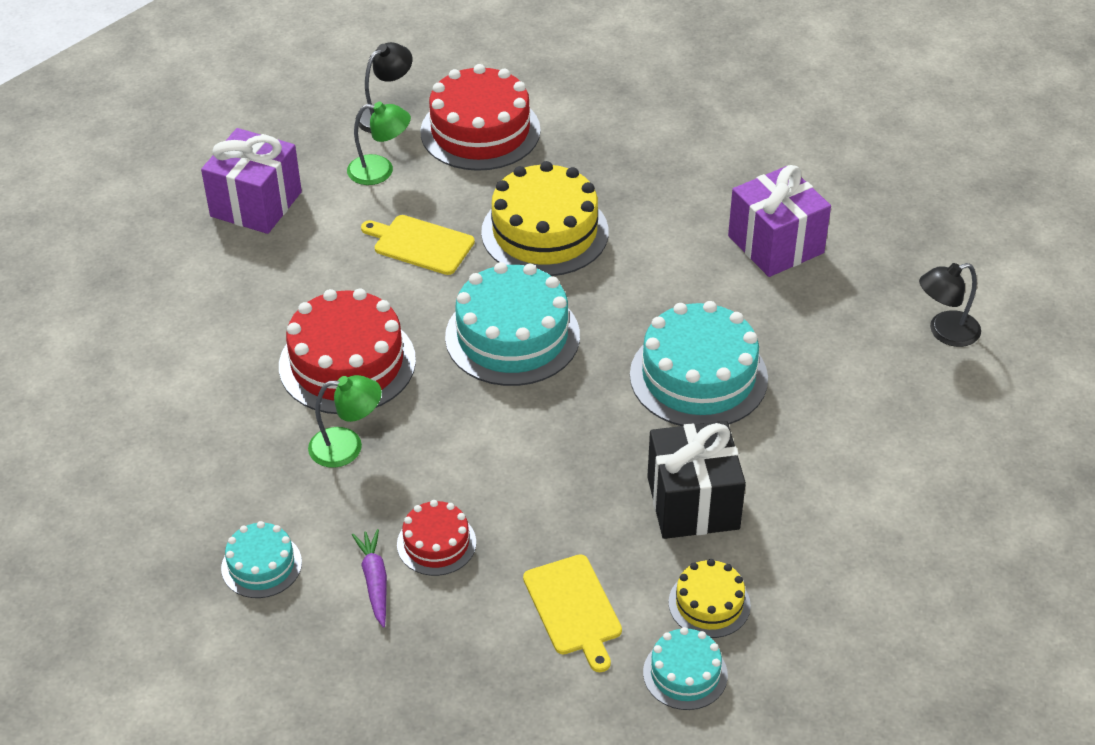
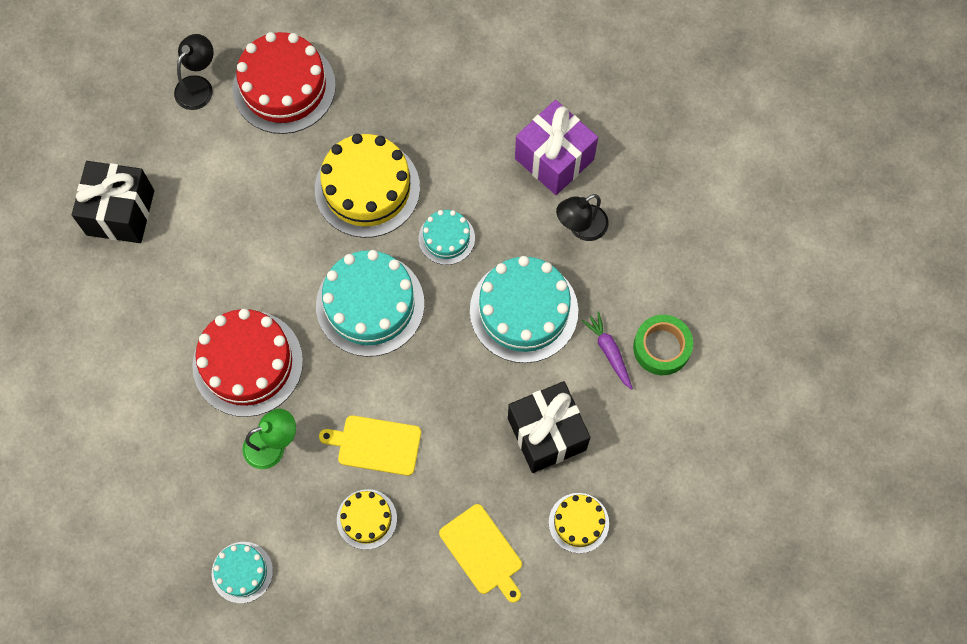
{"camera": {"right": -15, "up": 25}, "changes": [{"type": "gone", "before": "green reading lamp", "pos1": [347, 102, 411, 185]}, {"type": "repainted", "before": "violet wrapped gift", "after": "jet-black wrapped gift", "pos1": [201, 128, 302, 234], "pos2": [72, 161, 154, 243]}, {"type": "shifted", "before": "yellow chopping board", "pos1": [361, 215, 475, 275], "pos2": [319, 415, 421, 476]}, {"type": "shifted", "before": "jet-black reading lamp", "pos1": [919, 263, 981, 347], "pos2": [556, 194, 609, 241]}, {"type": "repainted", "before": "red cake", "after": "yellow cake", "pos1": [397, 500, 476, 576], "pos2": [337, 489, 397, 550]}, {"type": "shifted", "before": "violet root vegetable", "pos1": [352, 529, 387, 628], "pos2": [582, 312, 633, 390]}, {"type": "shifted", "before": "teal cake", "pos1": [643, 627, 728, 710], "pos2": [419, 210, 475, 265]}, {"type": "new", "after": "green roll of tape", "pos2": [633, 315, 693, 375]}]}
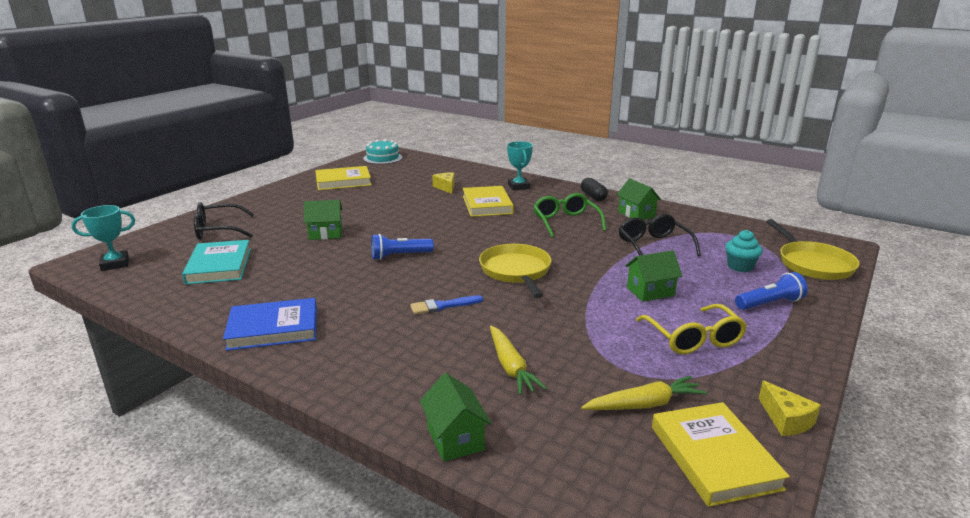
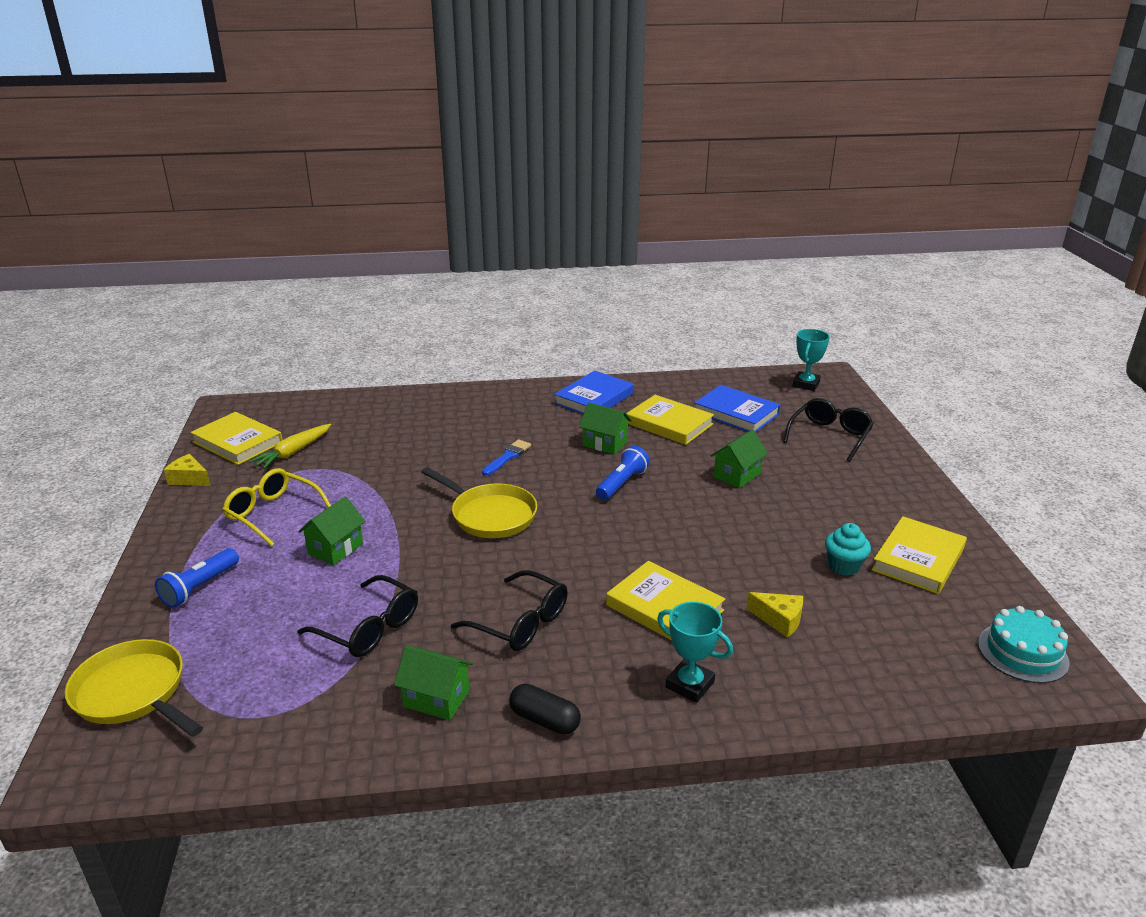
{"camera": {"right": 140, "up": 5}, "changes": [{"type": "repainted", "before": "green spectacles", "after": "jet-black spectacles", "pos1": [533, 193, 606, 237], "pos2": [451, 570, 568, 651]}, {"type": "shifted", "before": "teal cupcake", "pos1": [725, 230, 763, 272], "pos2": [825, 523, 871, 576]}, {"type": "repainted", "before": "teal book", "after": "cobalt book", "pos1": [182, 240, 251, 285], "pos2": [694, 385, 781, 433]}, {"type": "gone", "before": "yellow root vegetable", "pos1": [490, 326, 547, 395]}, {"type": "shifted", "before": "green cottage", "pos1": [420, 373, 492, 462], "pos2": [579, 402, 632, 454]}, {"type": "new", "after": "yellow book", "pos2": [626, 395, 714, 445]}]}
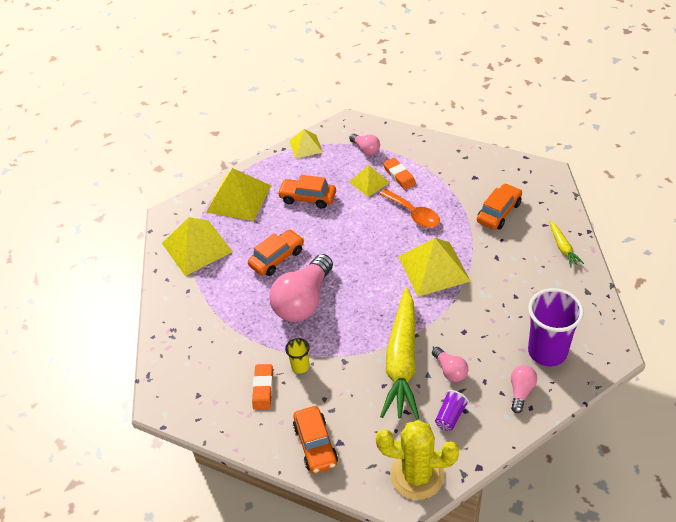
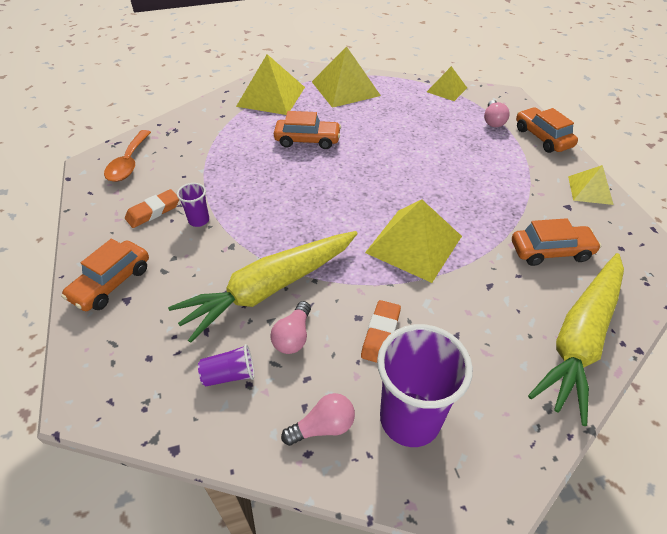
{"camera": {"right": 45, "up": 0}, "changes": [{"type": "shifted", "before": "bright orange gum eraser", "pos1": [383, 158, 416, 190], "pos2": [361, 300, 401, 363]}, {"type": "shifted", "before": "yellow pyramid shape", "pos1": [349, 165, 390, 197], "pos2": [568, 165, 614, 205]}, {"type": "shifted", "before": "bright orange automobile", "pos1": [277, 175, 336, 209], "pos2": [516, 107, 578, 153]}, {"type": "shifted", "before": "bright orange tablespoon", "pos1": [380, 189, 440, 228], "pos2": [104, 130, 151, 182]}, {"type": "scaled", "before": "yellow root vegetable", "pos1": [549, 221, 584, 267], "pos2": [528, 253, 624, 426], "scale": 2.27}, {"type": "gone", "before": "rose-pink light bulb", "pos1": [269, 254, 333, 322]}, {"type": "repainted", "before": "yellow tumbler", "after": "violet tumbler", "pos1": [285, 338, 310, 374], "pos2": [177, 183, 209, 227]}, {"type": "gone", "before": "yellow cactus", "pos1": [376, 420, 459, 500]}]}
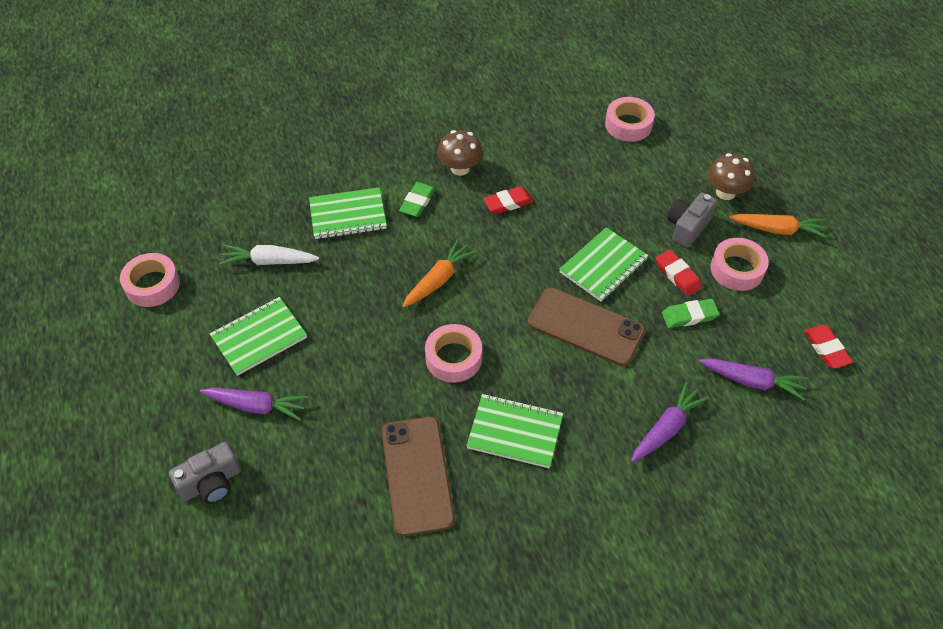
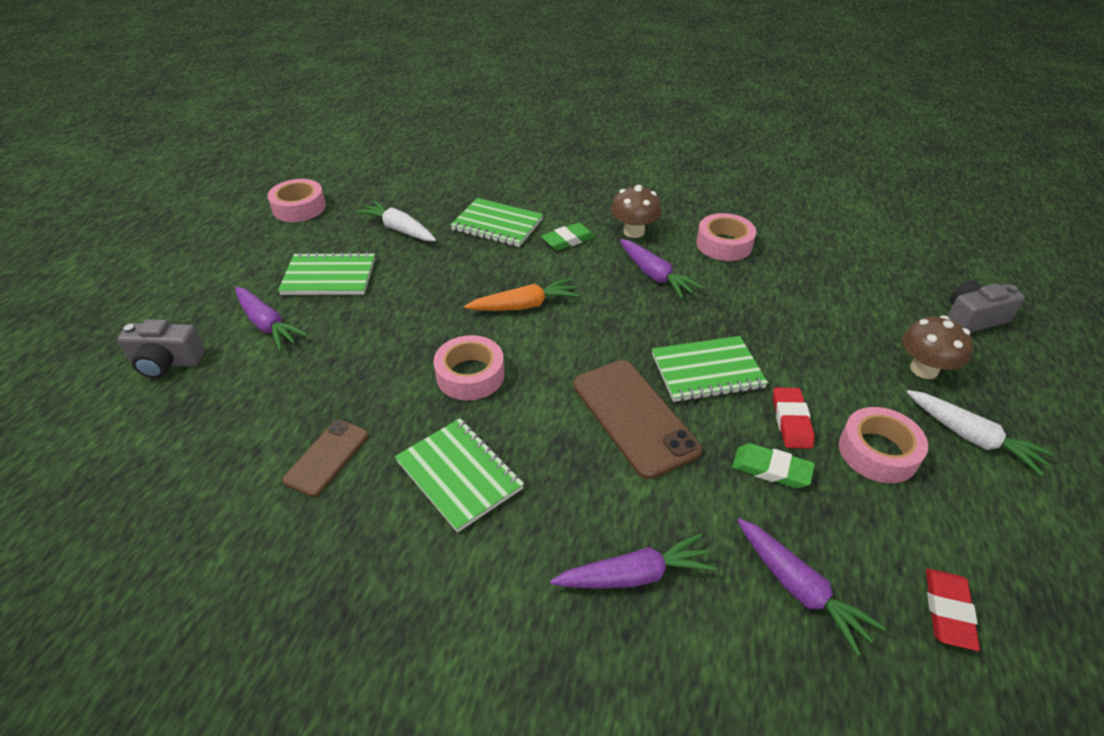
{"camera": {"right": 35, "up": -10}, "changes": [{"type": "shifted", "before": "rose-pink roll of tape", "pos1": [605, 97, 655, 142], "pos2": [696, 213, 756, 261]}, {"type": "swapped", "before": "red gum eraser", "after": "violet root vegetable", "pos1": [483, 186, 534, 214], "pos2": [620, 239, 703, 299]}, {"type": "shifted", "before": "grey compact camera", "pos1": [667, 192, 717, 248], "pos2": [947, 280, 1025, 333]}, {"type": "repainted", "before": "bright orange root vegetable", "after": "white root vegetable", "pos1": [730, 214, 828, 238], "pos2": [907, 390, 1055, 476]}, {"type": "scaled", "before": "dark brown phone", "pos1": [382, 417, 455, 536], "pos2": [282, 420, 368, 497], "scale": 0.58}]}
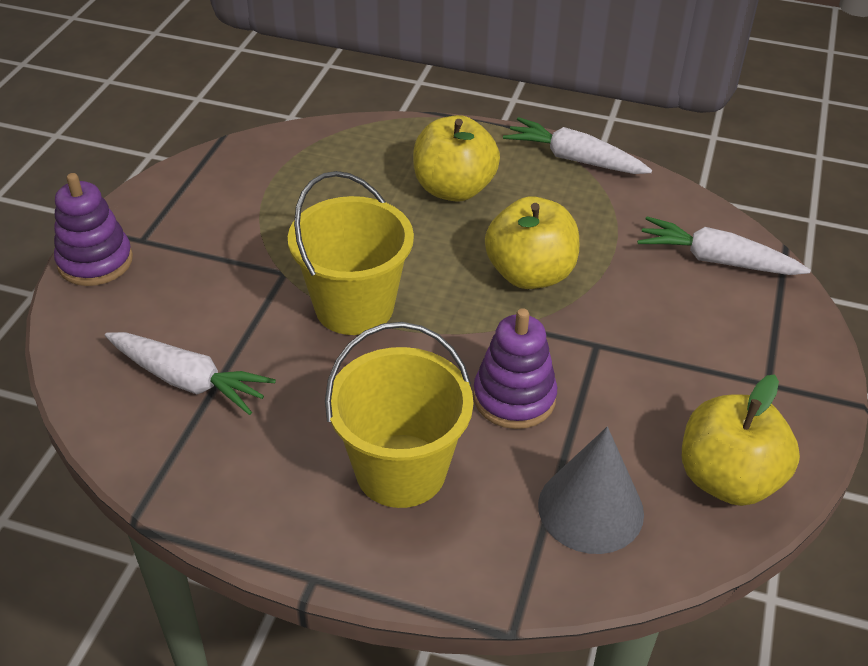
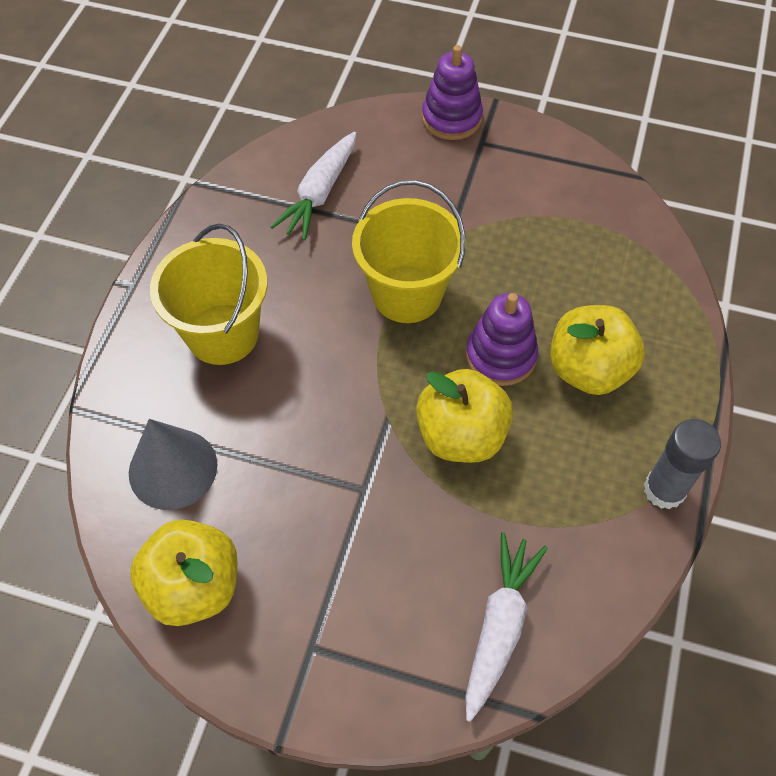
{"camera": {"right": 90, "up": 15}, "changes": [{"type": "swapped", "before": "white root vegetable", "after": "grey stick of glue", "pos1": [503, 117, 652, 174], "pos2": [644, 419, 721, 509]}, {"type": "shifted", "before": "violet stacking rings", "pos1": [473, 308, 557, 429], "pos2": [466, 293, 538, 386]}]}
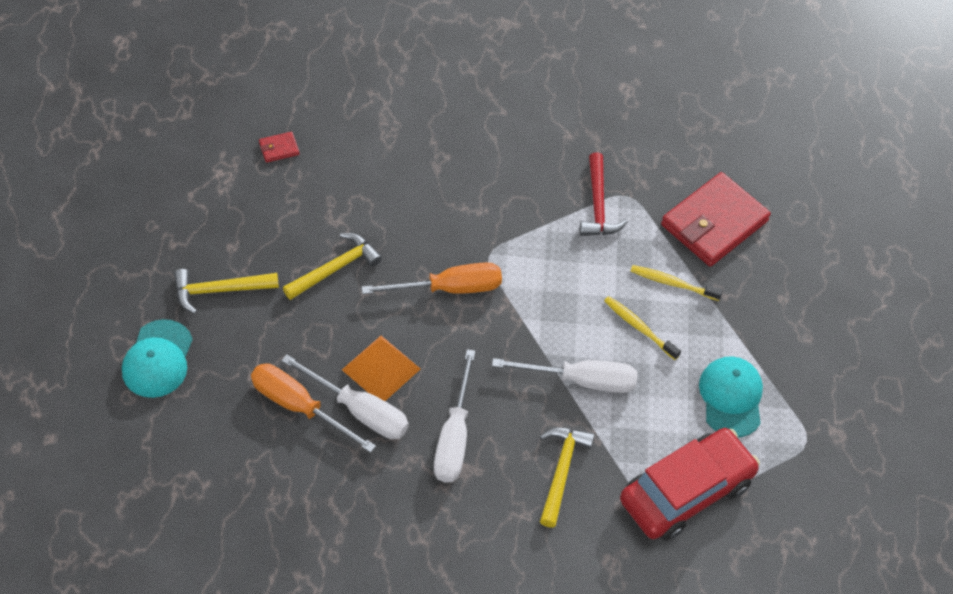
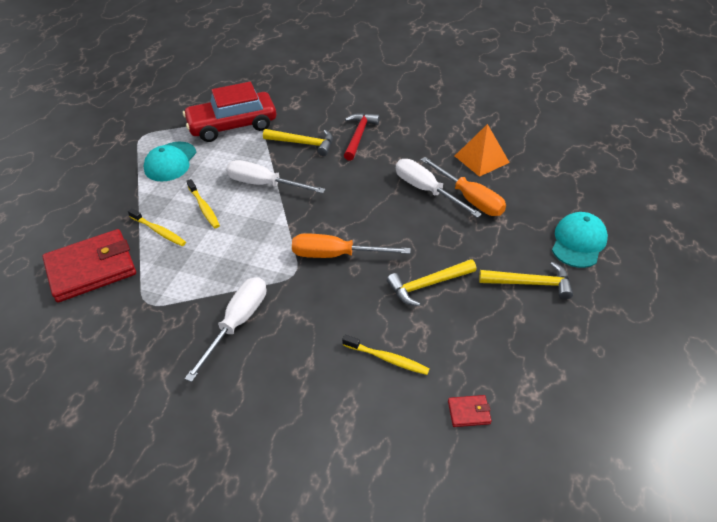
{"camera": {"right": -160, "up": -10}, "changes": [{"type": "shifted", "before": "red claw hammer", "pos1": [580, 152, 627, 236], "pos2": [344, 113, 380, 161]}, {"type": "shifted", "before": "bright orange pyramid shape", "pos1": [342, 336, 420, 401], "pos2": [455, 124, 510, 177]}, {"type": "shifted", "before": "white screwdriver", "pos1": [434, 349, 475, 483], "pos2": [185, 277, 266, 382]}, {"type": "rotated", "before": "yellow claw hammer", "pos1": [540, 427, 594, 527], "pos2": [263, 129, 333, 156], "turn": -105}, {"type": "new", "after": "yellow toothbrush", "pos2": [342, 335, 430, 375]}]}
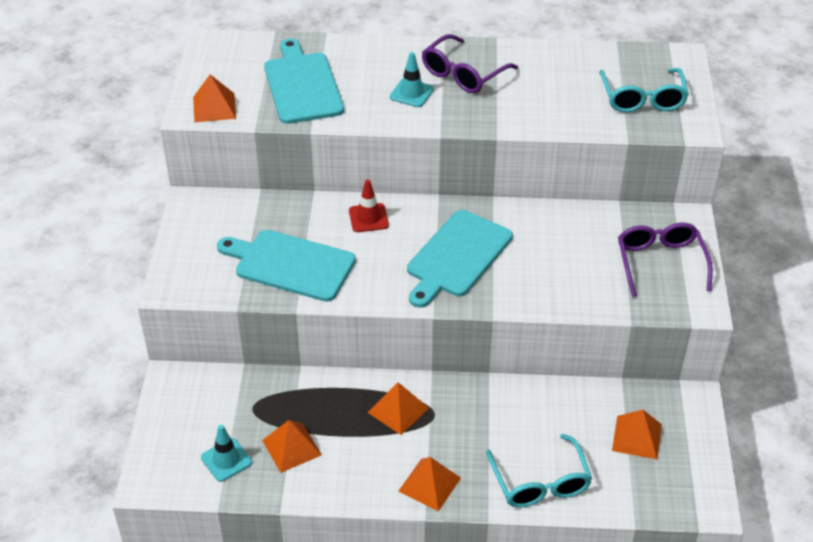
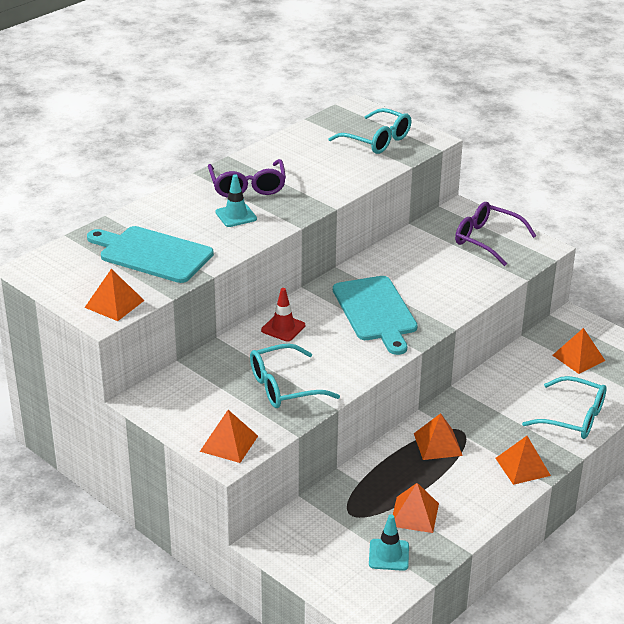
{"camera": {"right": -50, "up": -10}, "changes": [{"type": "swapped", "before": "teal chopping board", "after": "teal spectacles", "pos1": [217, 230, 356, 302], "pos2": [250, 344, 340, 408]}, {"type": "new", "after": "bright orange pyramid shape", "pos2": [200, 410, 258, 463]}]}
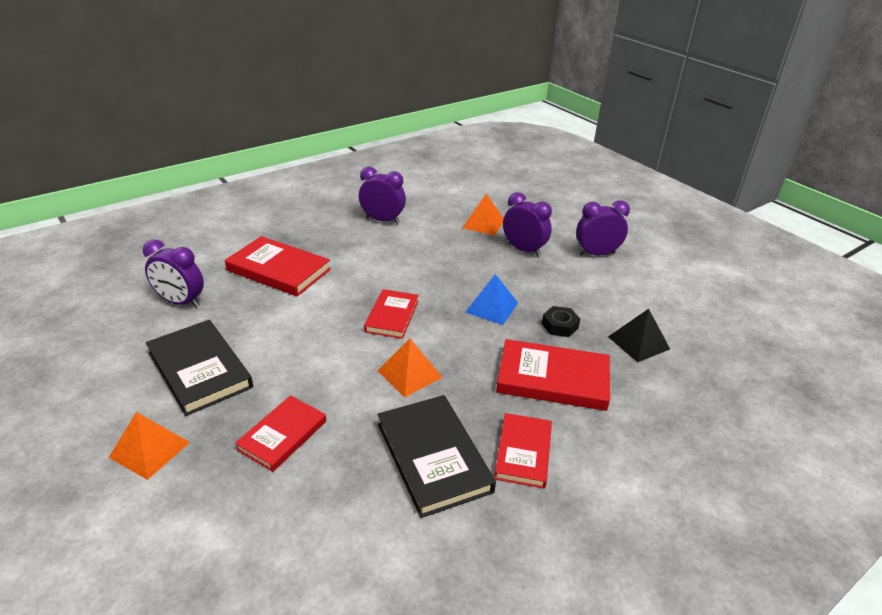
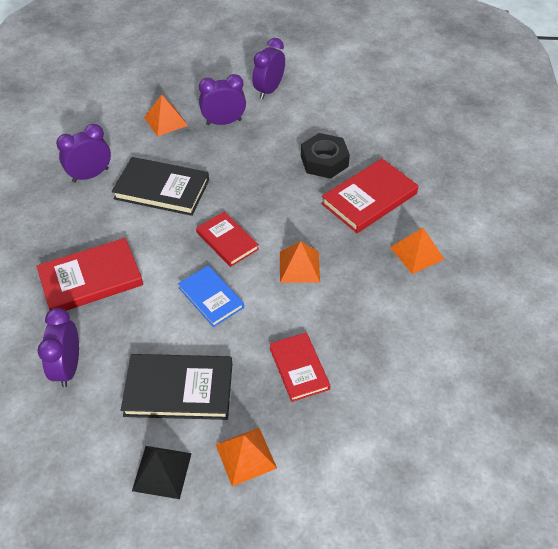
{"camera": {"right": -50, "up": 15}, "changes": [{"type": "rotated", "before": "violet bedside clock", "pos1": [143, 240, 204, 308], "pos2": [38, 308, 79, 387], "turn": 120}, {"type": "gone", "before": "cobalt pyramid shape", "pos1": [465, 274, 518, 325]}, {"type": "scaled", "before": "jet-black nut", "pos1": [542, 306, 580, 337], "pos2": [301, 133, 350, 179], "scale": 1.64}, {"type": "shifted", "before": "jet-black pyramid shape", "pos1": [608, 309, 670, 362], "pos2": [132, 446, 192, 499]}, {"type": "shifted", "before": "jet-black book", "pos1": [377, 395, 496, 518], "pos2": [112, 157, 209, 216]}, {"type": "swapped", "before": "red book", "after": "bright orange pyramid shape", "pos1": [494, 413, 552, 489], "pos2": [390, 228, 444, 274]}, {"type": "new", "after": "cobalt book", "pos2": [178, 265, 244, 327]}]}
